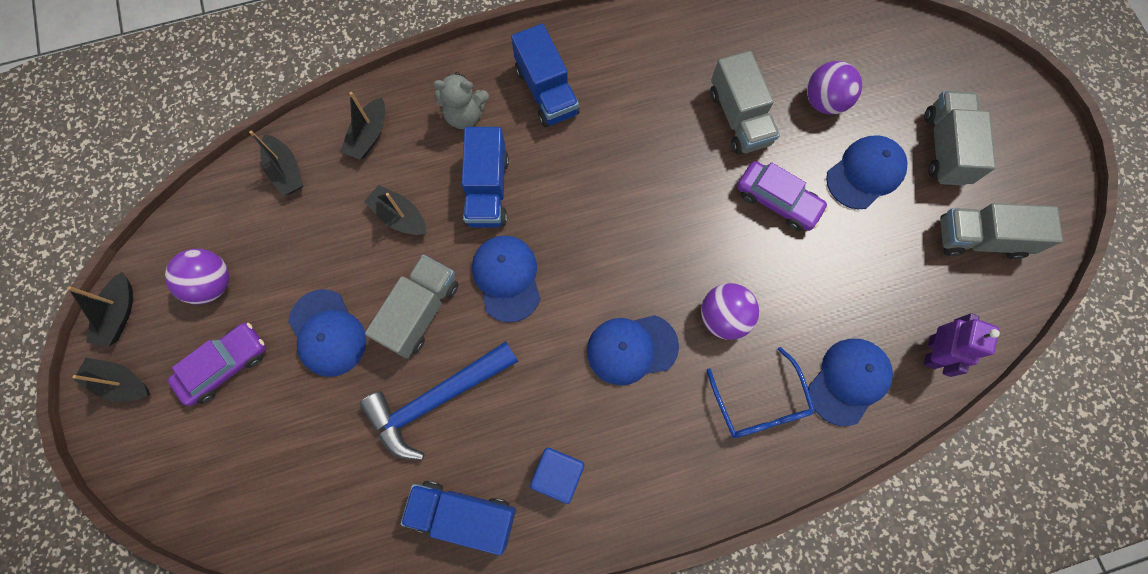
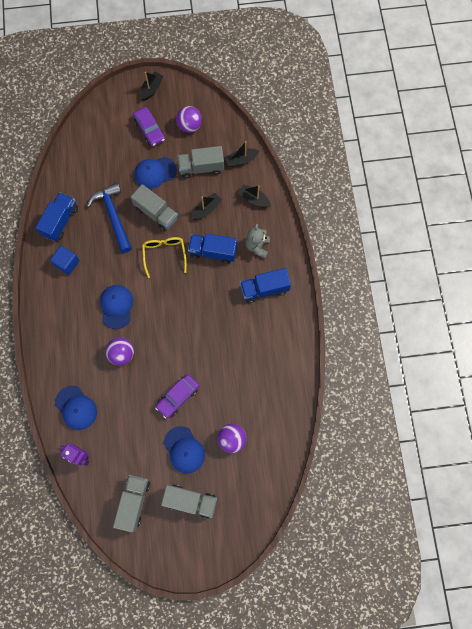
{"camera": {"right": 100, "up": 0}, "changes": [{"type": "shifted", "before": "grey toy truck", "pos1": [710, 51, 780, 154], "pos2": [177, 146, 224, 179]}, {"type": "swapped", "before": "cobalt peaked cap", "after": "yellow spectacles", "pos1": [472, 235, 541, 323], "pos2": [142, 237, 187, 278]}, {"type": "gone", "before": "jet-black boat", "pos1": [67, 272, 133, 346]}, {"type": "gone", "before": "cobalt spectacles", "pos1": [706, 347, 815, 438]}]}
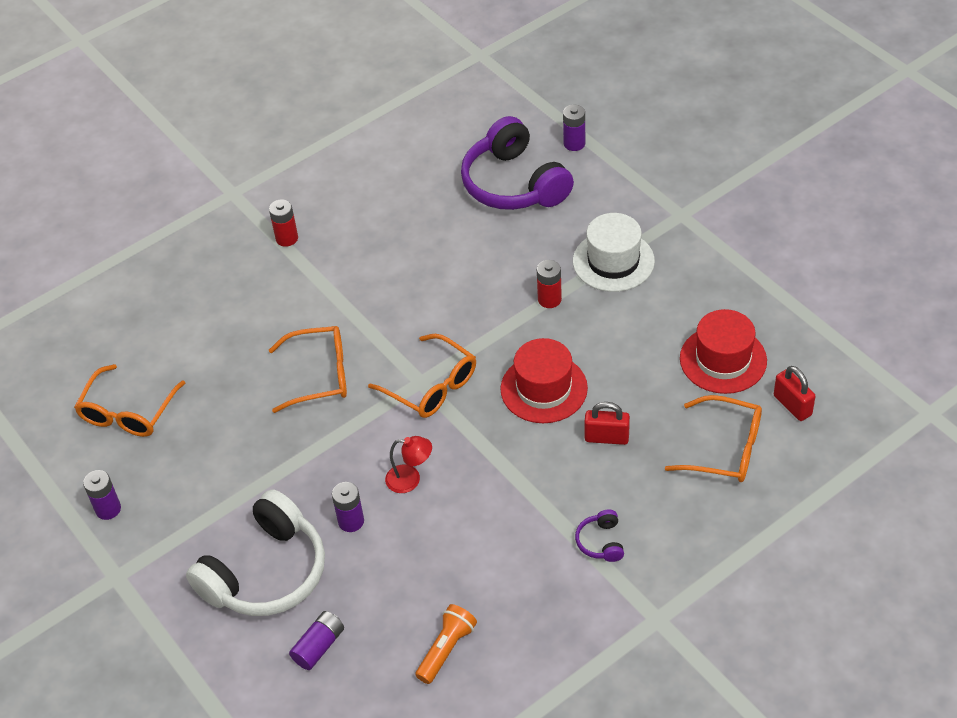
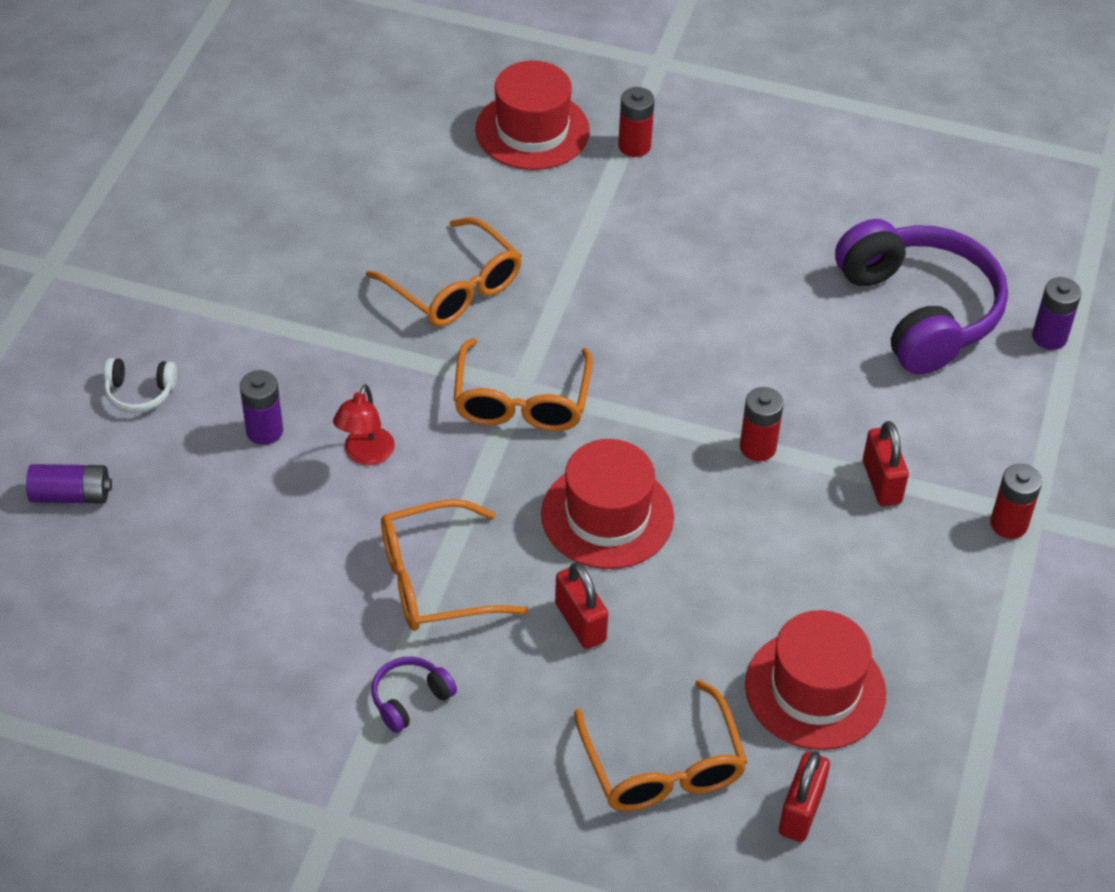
{"camera": {"right": 50, "up": 0}, "changes": [{"type": "rotated", "before": "violet headphones", "pos1": [461, 116, 574, 210], "pos2": [835, 219, 1008, 374], "turn": 135}, {"type": "swapped", "before": "white top hat", "after": "red small lock", "pos1": [573, 213, 655, 292], "pos2": [863, 421, 909, 506]}, {"type": "shifted", "before": "bright orange spectacles", "pos1": [74, 364, 185, 437], "pos2": [381, 499, 528, 631]}, {"type": "rotated", "before": "red reading lamp", "pos1": [385, 436, 432, 493], "pos2": [333, 384, 395, 465], "turn": 45}, {"type": "gone", "before": "violet power cell", "pos1": [83, 470, 121, 520]}, {"type": "scaled", "before": "white headphones", "pos1": [186, 489, 325, 616], "pos2": [104, 358, 177, 413], "scale": 0.41}, {"type": "gone", "before": "bright orange torch", "pos1": [415, 604, 477, 684]}, {"type": "new", "after": "red top hat", "pos2": [475, 61, 590, 170]}, {"type": "new", "after": "red power cell", "pos2": [990, 464, 1042, 539]}]}
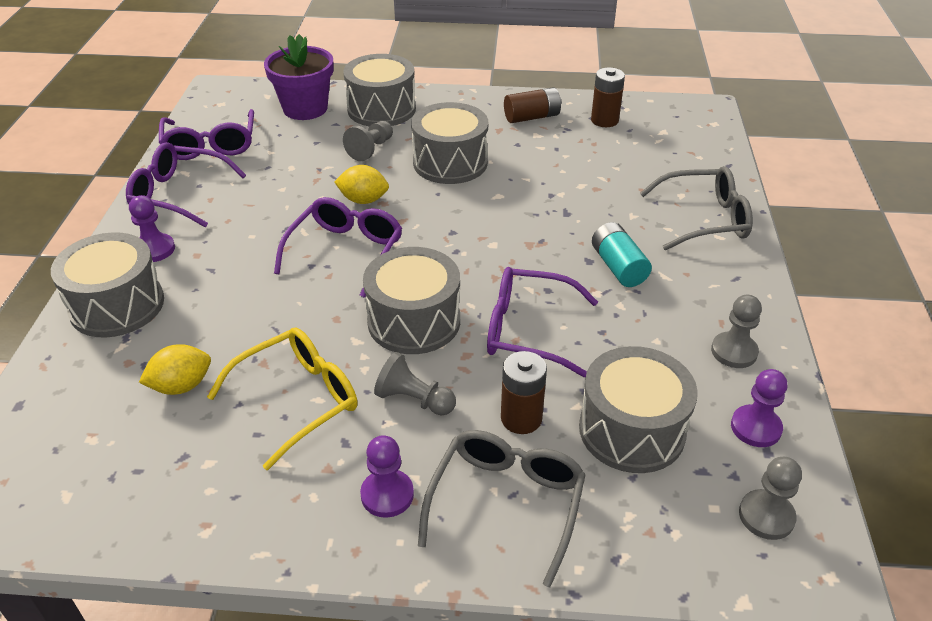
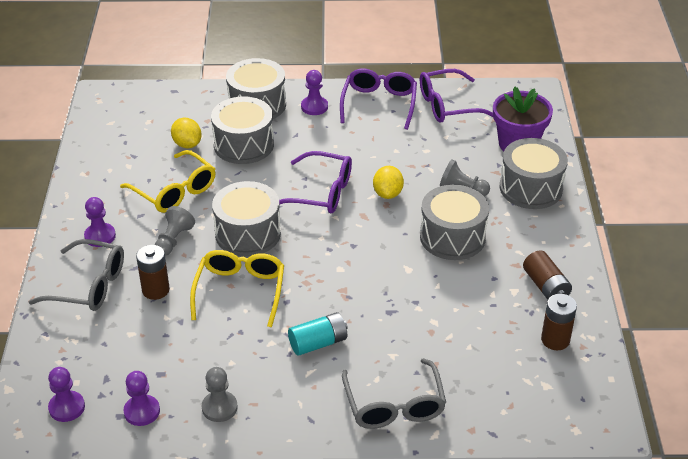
{"camera": {"right": 85, "up": 0}, "changes": [{"type": "repainted", "before": "violet spectacles", "after": "yellow spectacles", "pos1": [487, 267, 598, 377], "pos2": [190, 250, 284, 327]}, {"type": "shifted", "before": "grey snare drum", "pos1": [579, 346, 698, 473], "pos2": [211, 96, 274, 164]}, {"type": "repainted", "before": "grey game pawn", "after": "violet game pawn", "pos1": [739, 457, 802, 540], "pos2": [48, 367, 85, 422]}]}
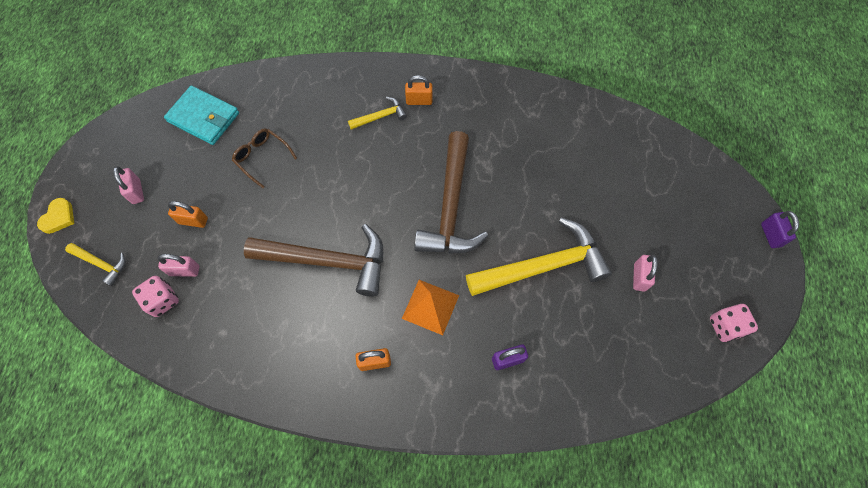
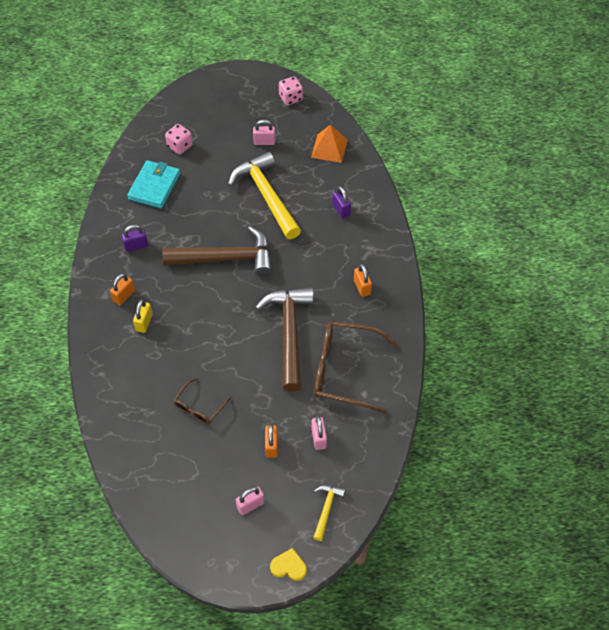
{"camera": {"right": -100, "up": -10}, "changes": [{"type": "rotated", "before": "bright orange small lock", "pos1": [405, 75, 432, 105], "pos2": [110, 273, 135, 305], "turn": 45}, {"type": "shifted", "before": "teal wallet", "pos1": [164, 86, 239, 145], "pos2": [127, 160, 180, 209]}, {"type": "swapped", "before": "yellow claw hammer", "after": "yellow small lock", "pos1": [348, 97, 407, 130], "pos2": [133, 300, 153, 333]}, {"type": "shifted", "before": "violet small lock", "pos1": [761, 211, 799, 248], "pos2": [122, 225, 148, 252]}, {"type": "shifted", "before": "rose-pink die", "pos1": [132, 276, 179, 317], "pos2": [165, 124, 193, 154]}, {"type": "shifted", "before": "bright orange pyramid shape", "pos1": [402, 280, 459, 335], "pos2": [311, 125, 348, 163]}, {"type": "new", "after": "dark brown spectacles", "pos2": [314, 321, 399, 414]}]}
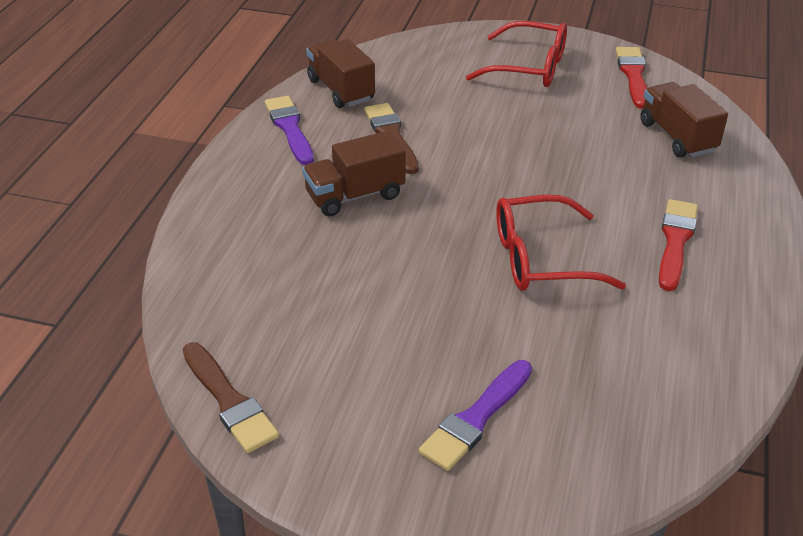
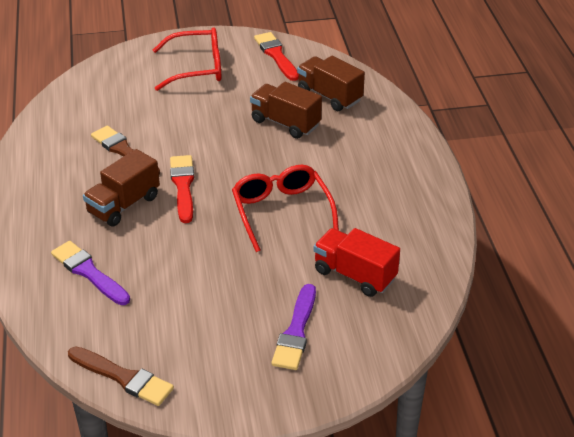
{"camera": {"right": -25, "up": 0}, "changes": [{"type": "shifted", "before": "dark brown toy truck", "pos1": [306, 39, 375, 108], "pos2": [250, 82, 322, 139]}, {"type": "shifted", "before": "violet paintbrush", "pos1": [265, 96, 314, 165], "pos2": [51, 241, 130, 305]}, {"type": "rotated", "before": "red spectacles", "pos1": [496, 195, 626, 291], "pos2": [232, 165, 339, 252], "turn": 105}, {"type": "shifted", "before": "red paintbrush", "pos1": [659, 199, 698, 291], "pos2": [170, 155, 194, 223]}, {"type": "new", "after": "red toy truck", "pos2": [314, 228, 400, 297]}]}
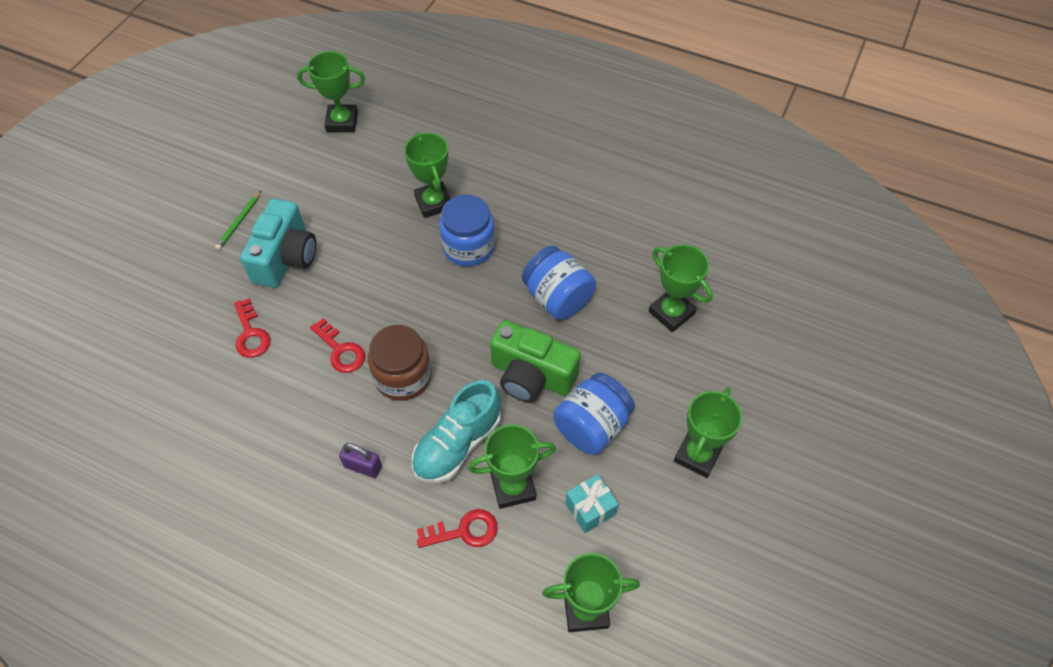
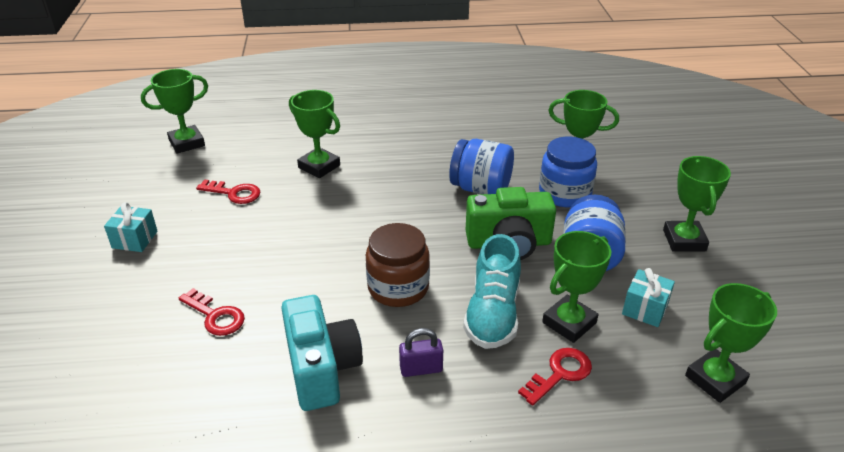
{"camera": {"right": -30, "up": -20}, "changes": [{"type": "swapped", "before": "green wooden pencil", "after": "teal wrapped gift", "pos1": [215, 191, 261, 250], "pos2": [104, 202, 158, 252]}, {"type": "shifted", "before": "cobalt jam jar", "pos1": [439, 195, 495, 266], "pos2": [539, 136, 597, 207]}, {"type": "shifted", "before": "teal compact camera", "pos1": [240, 199, 316, 288], "pos2": [281, 295, 363, 411]}, {"type": "shifted", "before": "red key", "pos1": [310, 318, 365, 373], "pos2": [196, 179, 261, 204]}]}
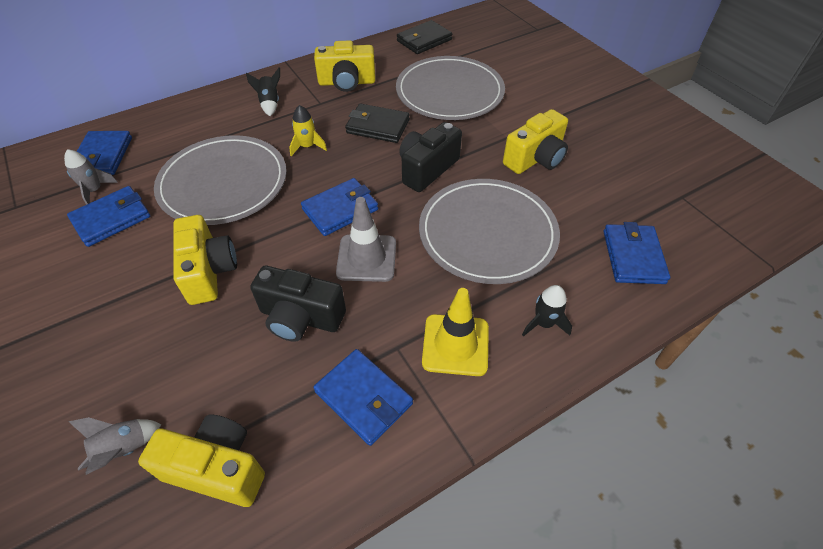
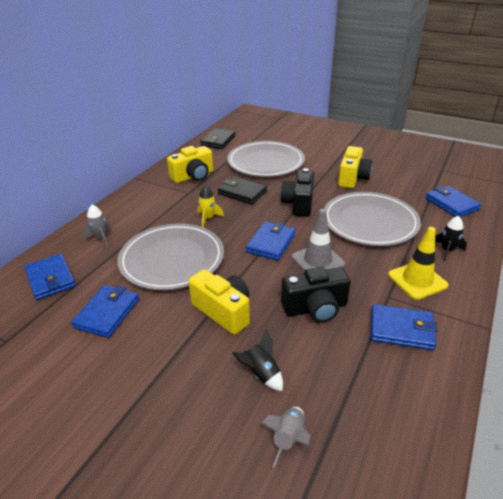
{"camera": {"right": -30, "up": -15}, "changes": [{"type": "shifted", "before": "jet-black rocket", "pos1": [246, 67, 280, 116], "pos2": [232, 329, 283, 391]}, {"type": "rotated", "before": "jet-black wallet", "pos1": [345, 103, 410, 143], "pos2": [218, 176, 267, 204], "turn": 45}, {"type": "shifted", "before": "grey rocket", "pos1": [64, 149, 118, 205], "pos2": [83, 205, 112, 246]}, {"type": "gone", "before": "yellow compact camera", "pos1": [138, 414, 265, 507]}]}
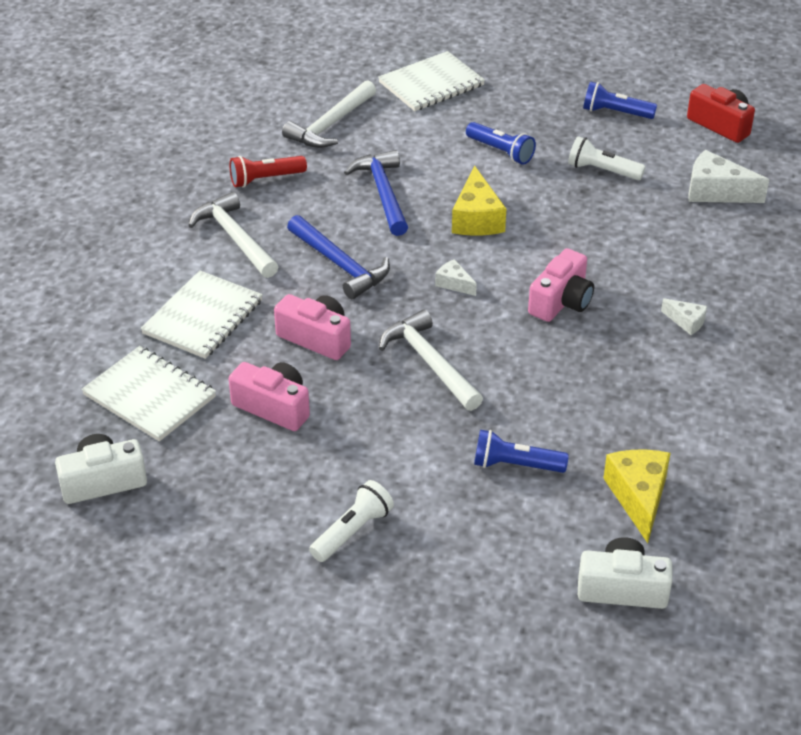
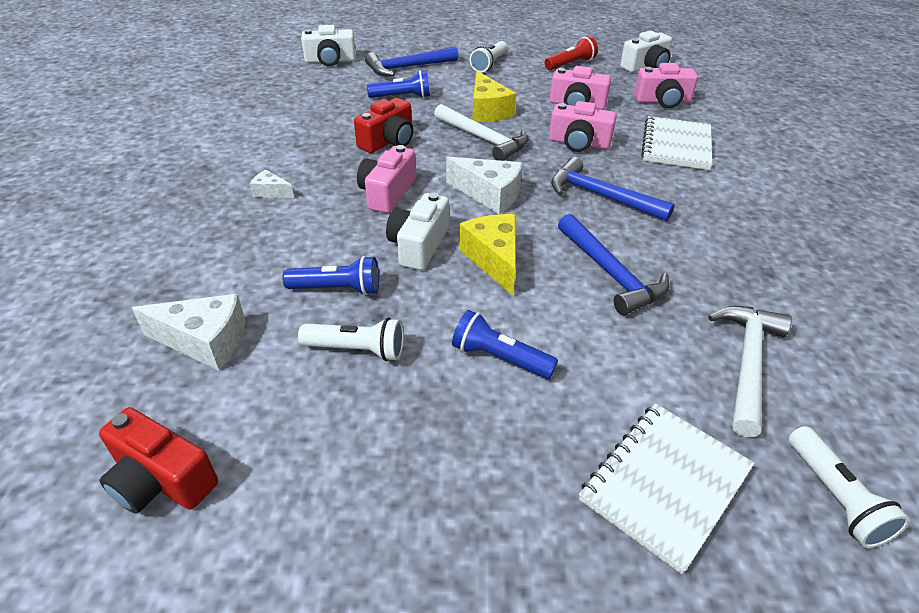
{"camera": {"right": 165, "up": 0}, "changes": [{"type": "shifted", "before": "cobalt torch", "pos1": [583, 81, 657, 119], "pos2": [282, 256, 379, 295]}, {"type": "shifted", "before": "red torch", "pos1": [230, 156, 307, 188], "pos2": [544, 36, 598, 70]}, {"type": "gone", "before": "white claw hammer", "pos1": [188, 192, 279, 278]}, {"type": "scaled", "before": "white cheese wedge", "pos1": [435, 259, 477, 296], "pos2": [446, 157, 522, 214], "scale": 1.87}, {"type": "swapped", "before": "white notebook", "after": "rose-pink compact camera", "pos1": [81, 346, 216, 442], "pos2": [634, 63, 698, 108]}, {"type": "shifted", "before": "yellow cheese wedge", "pos1": [603, 449, 671, 543], "pos2": [472, 71, 516, 122]}, {"type": "new", "after": "cobalt claw hammer", "pos2": [365, 47, 458, 76]}, {"type": "new", "after": "red compact camera", "pos2": [354, 98, 413, 153]}, {"type": "new", "after": "white compact camera", "pos2": [386, 193, 449, 270]}, {"type": "new", "after": "white torch", "pos2": [789, 426, 910, 548]}]}
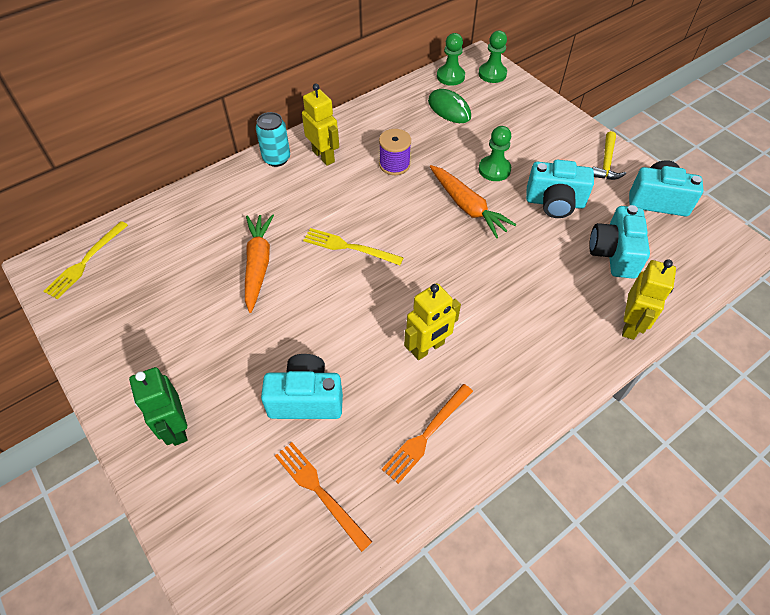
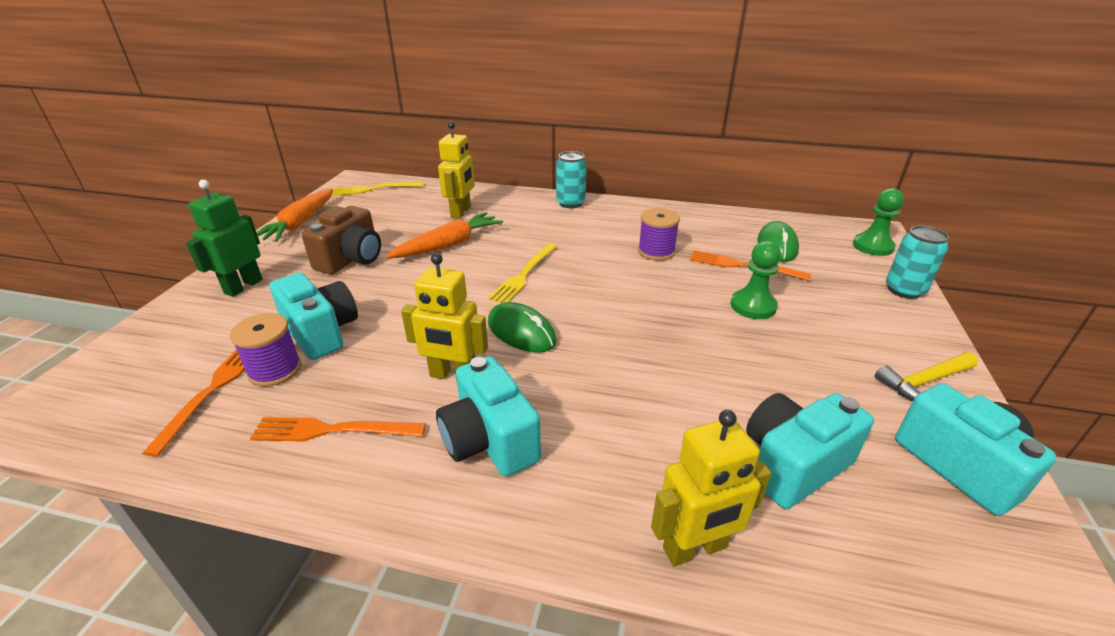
{"camera": {"right": 50, "up": -20}, "changes": [{"type": "gone", "before": "green game pawn", "pos1": [437, 33, 465, 86]}, {"type": "shifted", "before": "yellow toy robot", "pos1": [302, 84, 339, 166], "pos2": [438, 121, 475, 219]}, {"type": "shifted", "before": "teal compact camera", "pos1": [526, 160, 594, 218], "pos2": [436, 356, 541, 476]}, {"type": "shifted", "before": "bright orange root vegetable", "pos1": [430, 165, 517, 238], "pos2": [256, 189, 333, 242]}, {"type": "rotated", "before": "yellow table fork", "pos1": [303, 228, 404, 265], "pos2": [488, 243, 558, 303], "turn": -135}, {"type": "new", "after": "dark brown compact camera", "pos2": [302, 206, 381, 274]}, {"type": "new", "after": "teal soda can", "pos2": [886, 226, 949, 299]}, {"type": "new", "after": "bright orange table fork", "pos2": [690, 250, 811, 281]}, {"type": "new", "after": "green PC mouse", "pos2": [488, 302, 557, 353]}, {"type": "new", "after": "violet spool", "pos2": [230, 313, 301, 387]}]}
